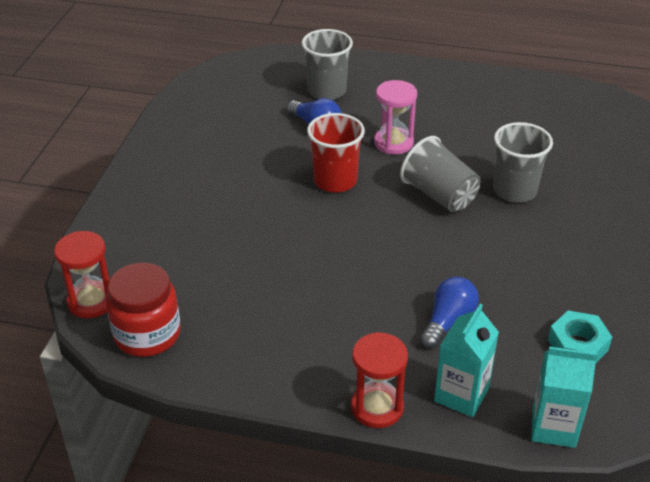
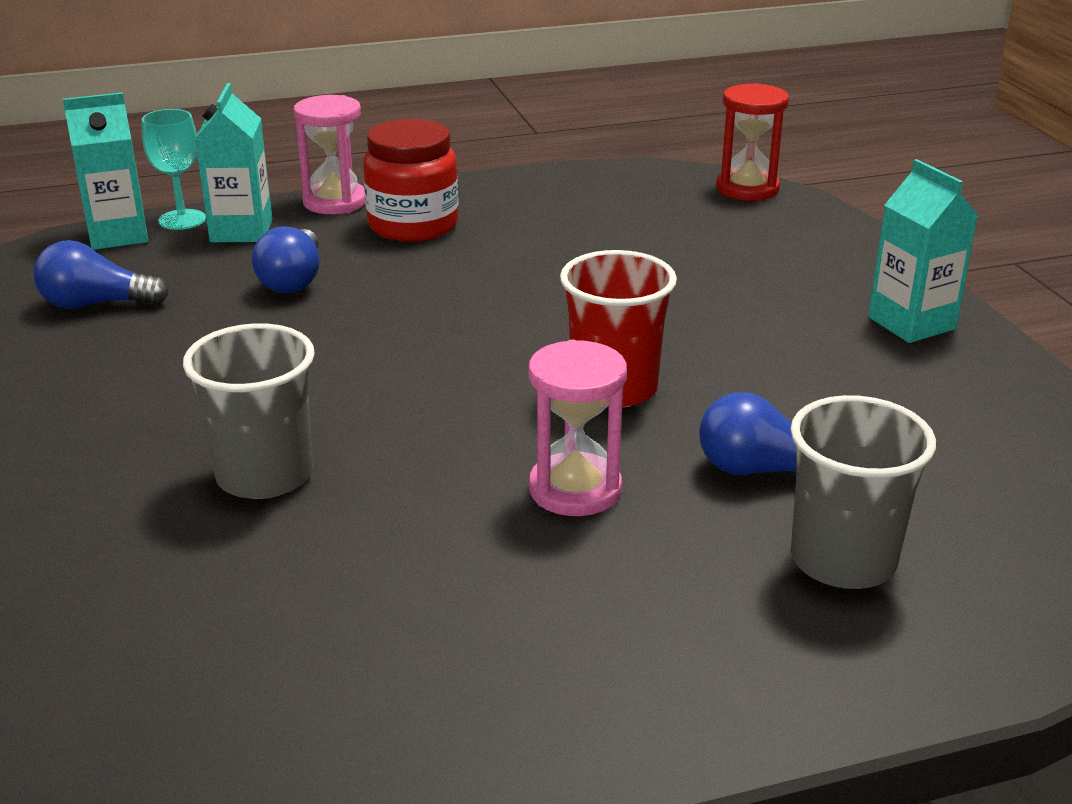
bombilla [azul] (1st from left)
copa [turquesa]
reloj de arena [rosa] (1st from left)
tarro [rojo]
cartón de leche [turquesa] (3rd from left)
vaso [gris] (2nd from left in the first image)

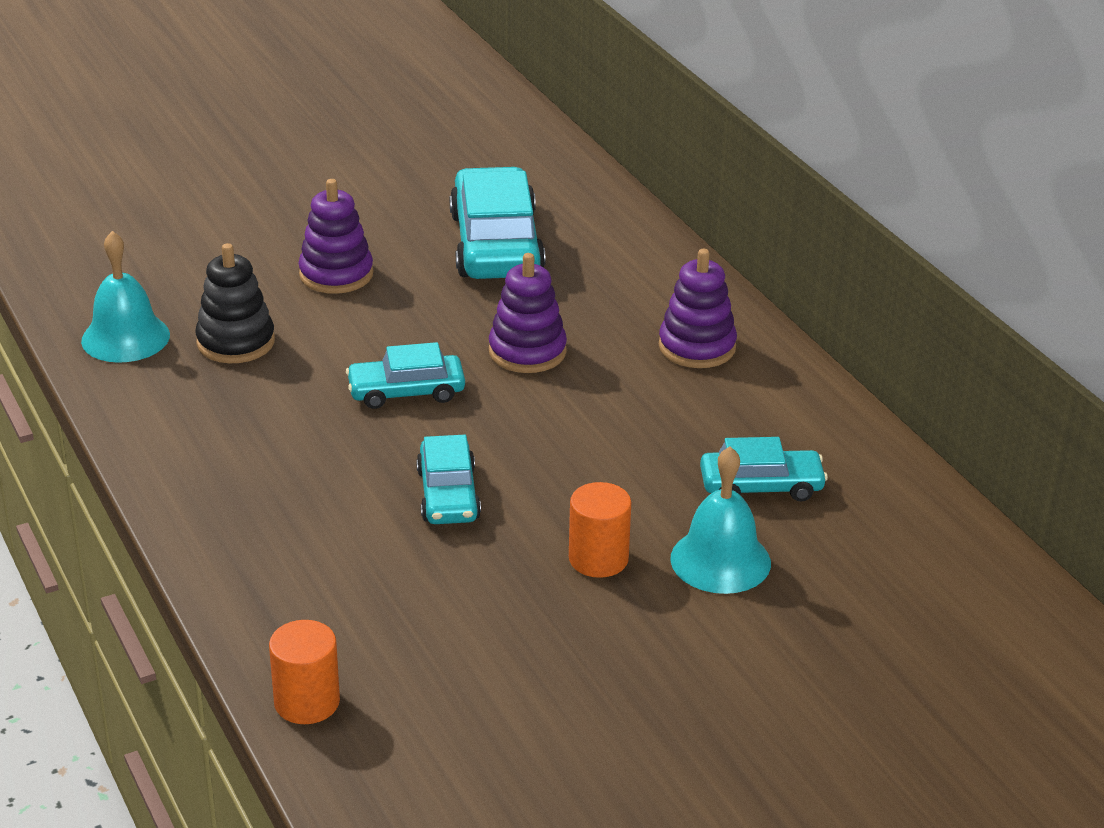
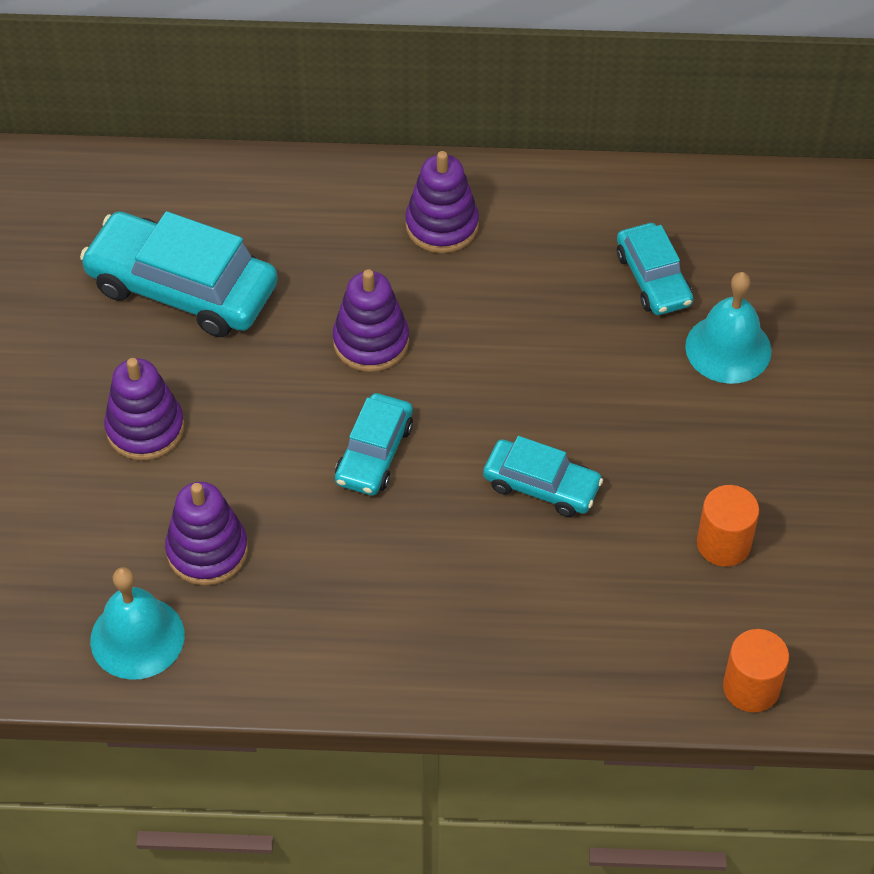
juguete apilable [morado] (2nd from left)
coche [turquesa] (4th from left)
cilindro [naranja] (1st from left)

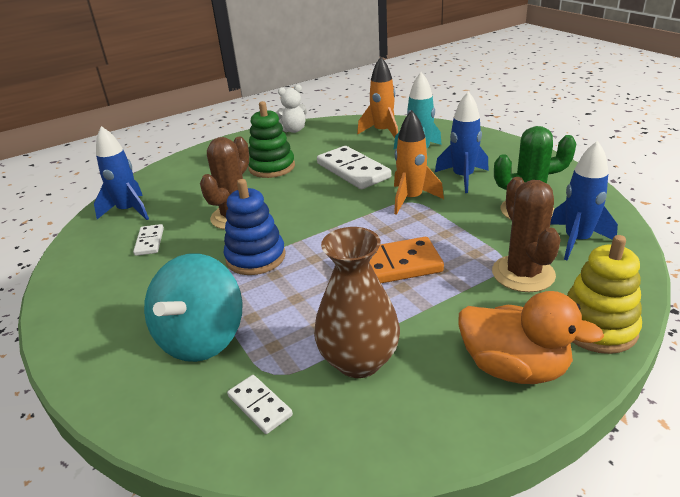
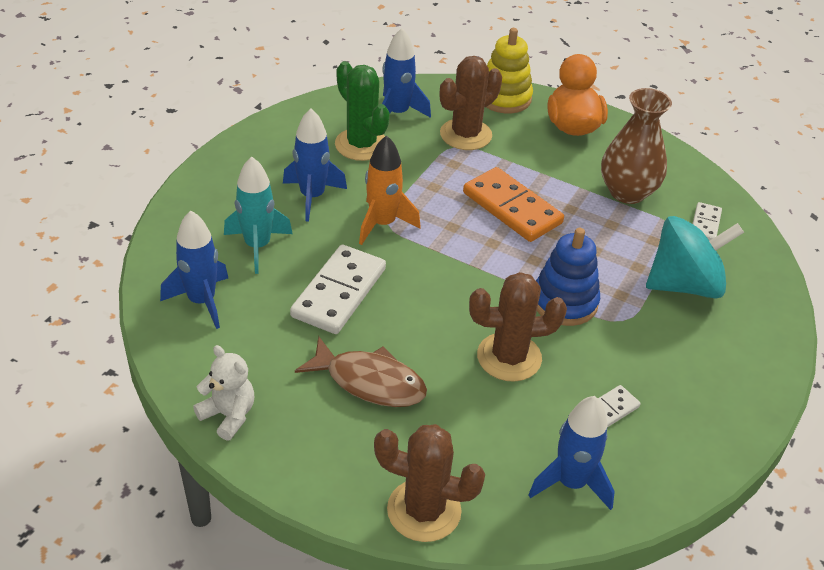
cohete [azul] (1st from left)
pez [marrón]
cactus [marrón] (1st from left)

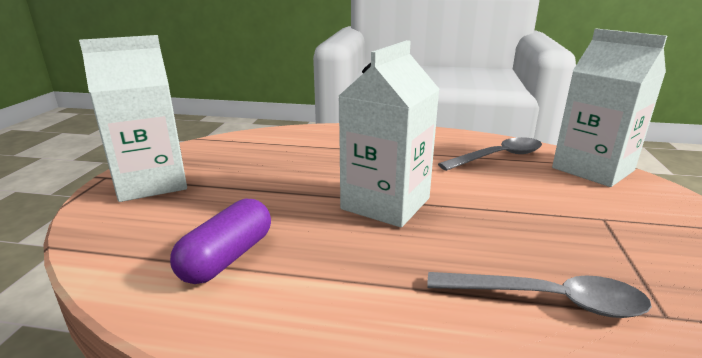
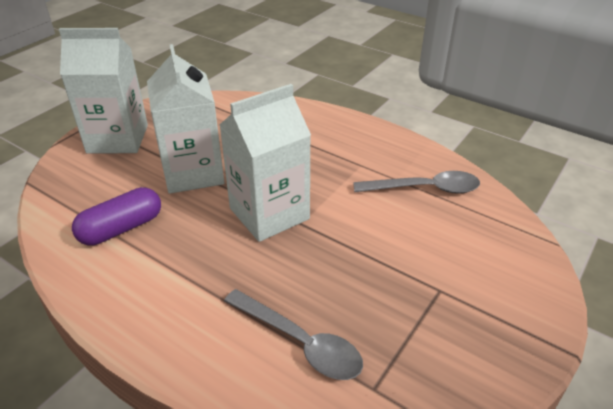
cartón de leche [blanco] (2nd from left)

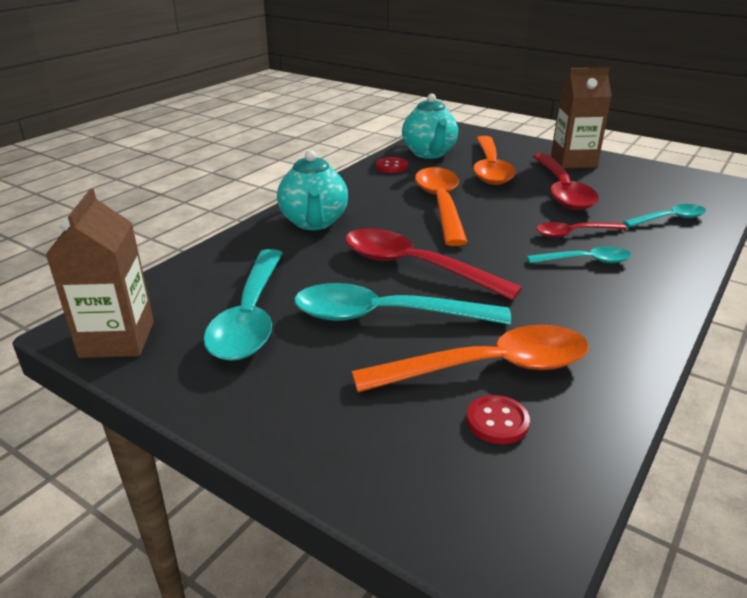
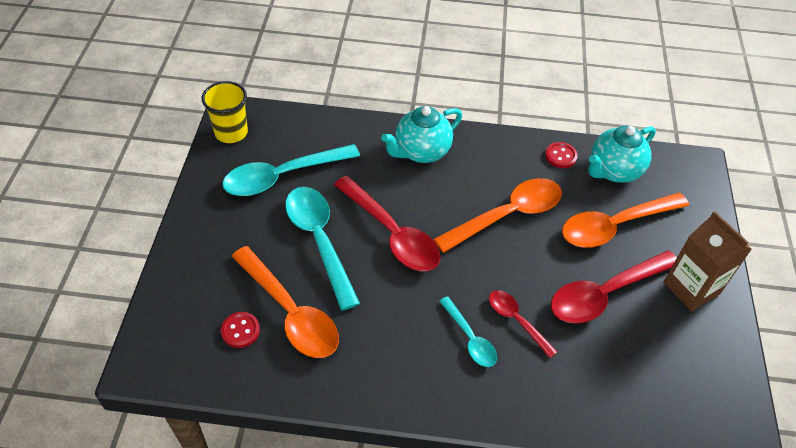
vaso [amarillo]
cuchara [rojo] (1st from left)
cuchara [turquesa] (4th from left in the first image)

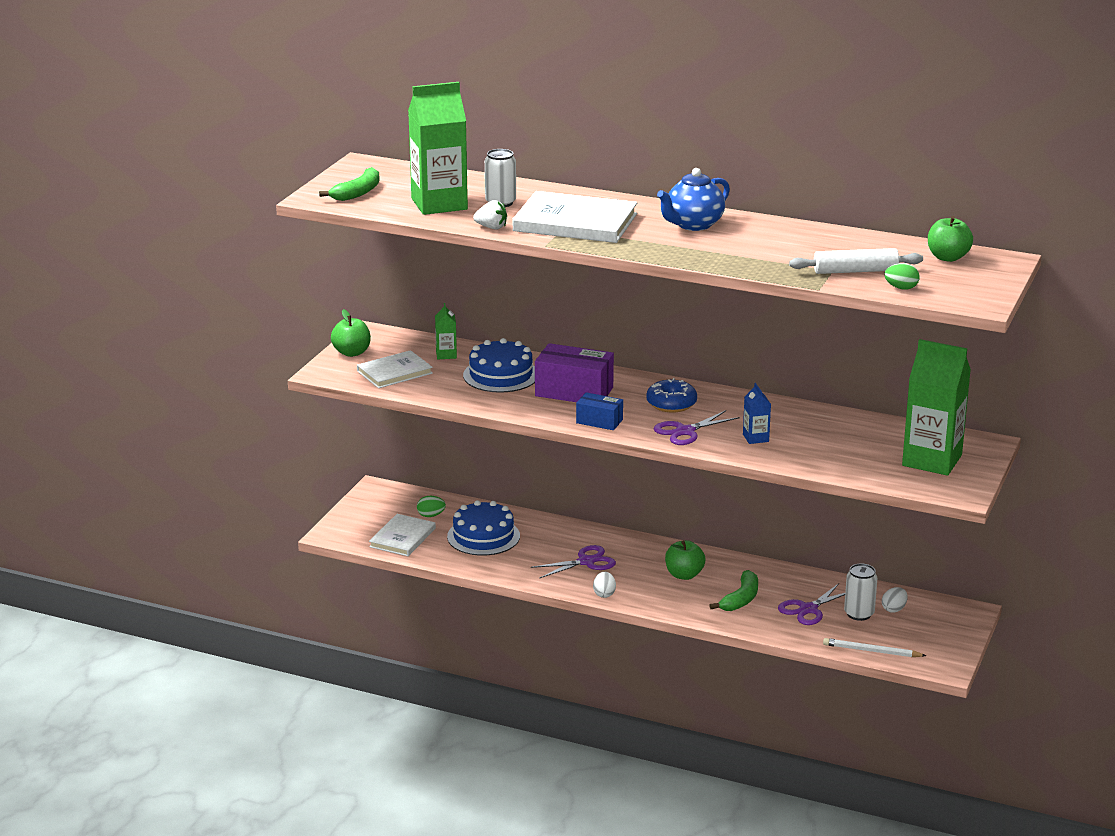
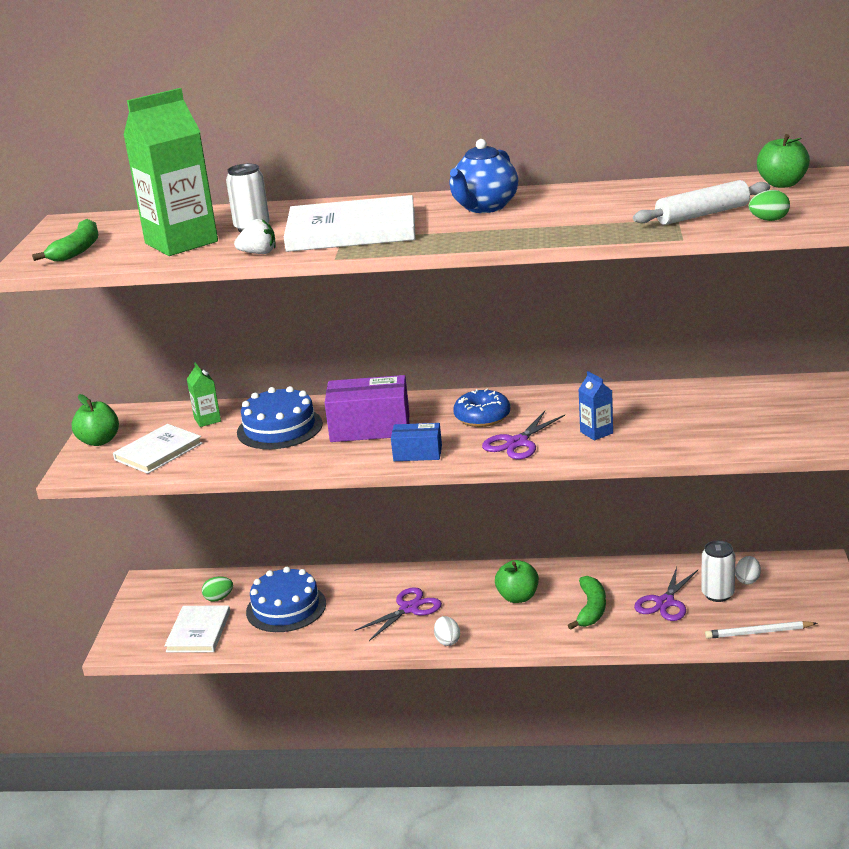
cartón de leche [verde] (3rd from left in the first image)

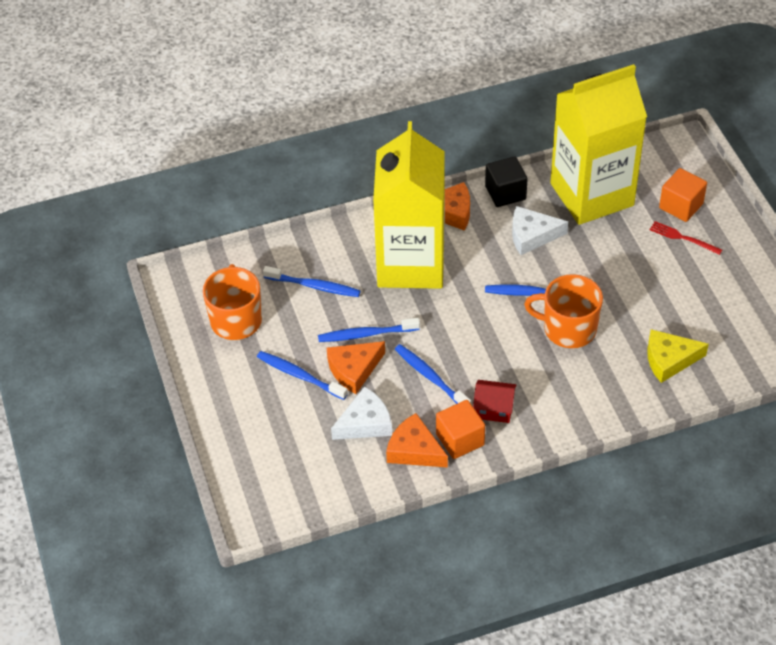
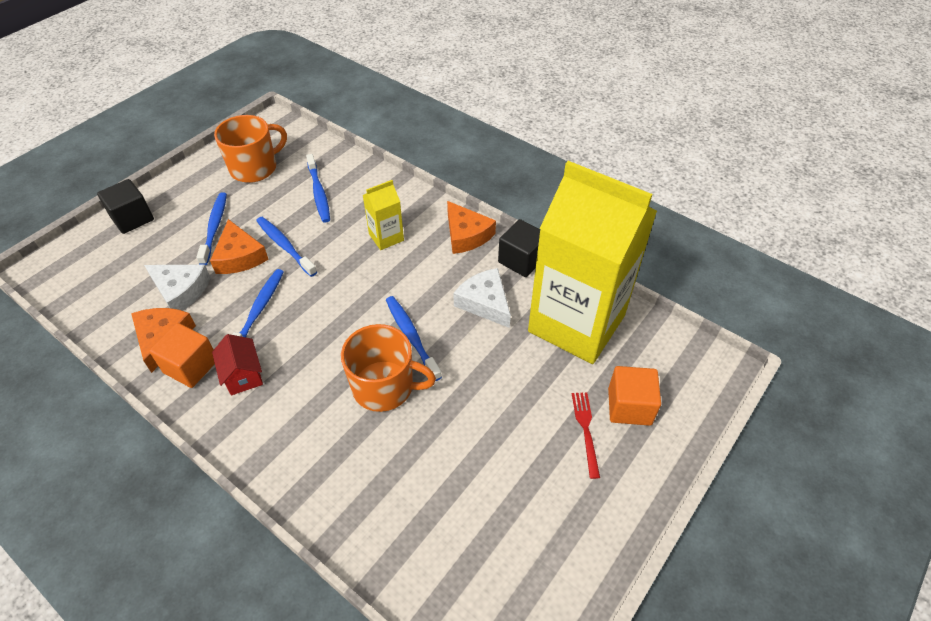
cubo [negro] (1st from left)
queso [naranja] (2nd from left)
taza [naranja] (2nd from left)
cartón de leche [amarillo] (1st from left)
queso [amarillo]

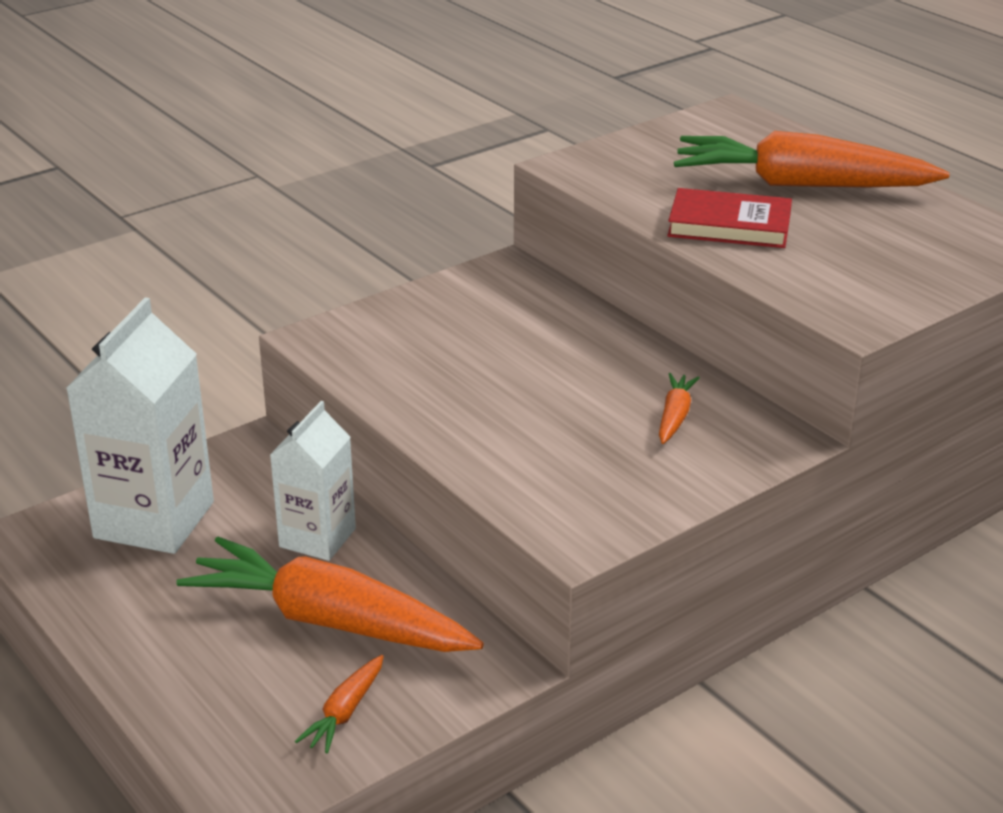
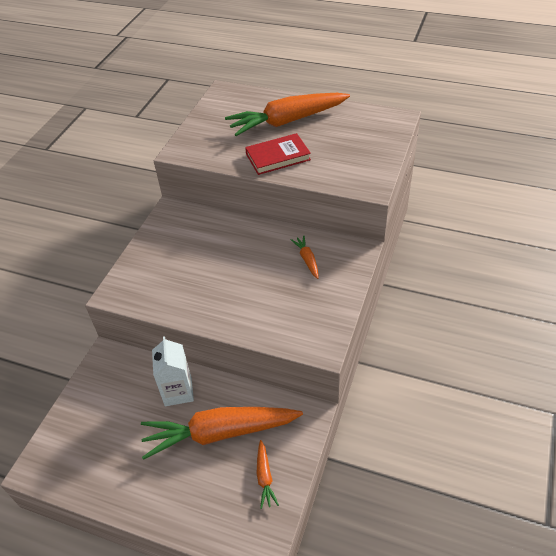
cartón de leche [blanco] (1st from left in the first image)

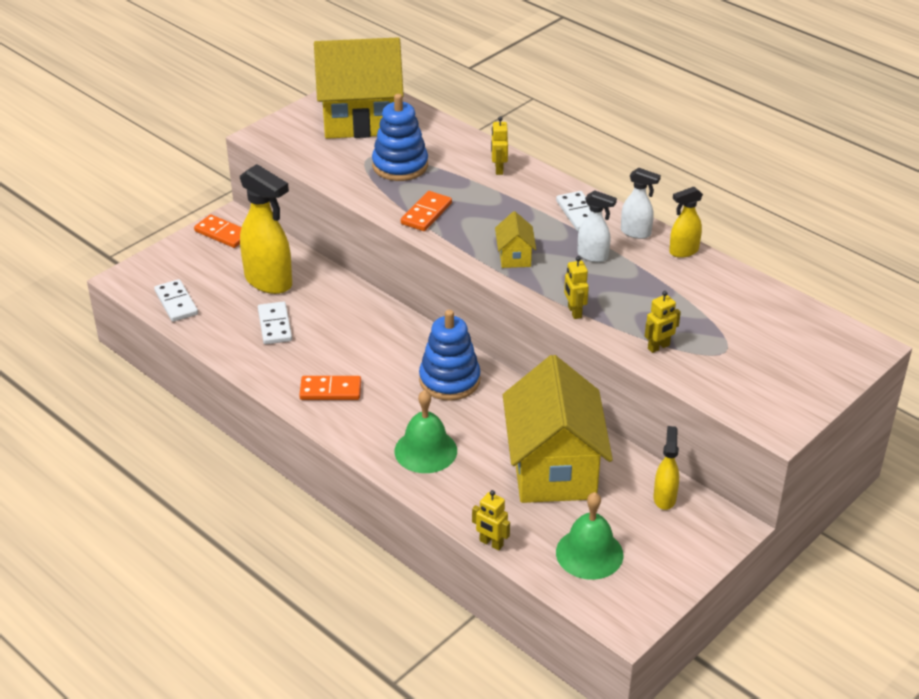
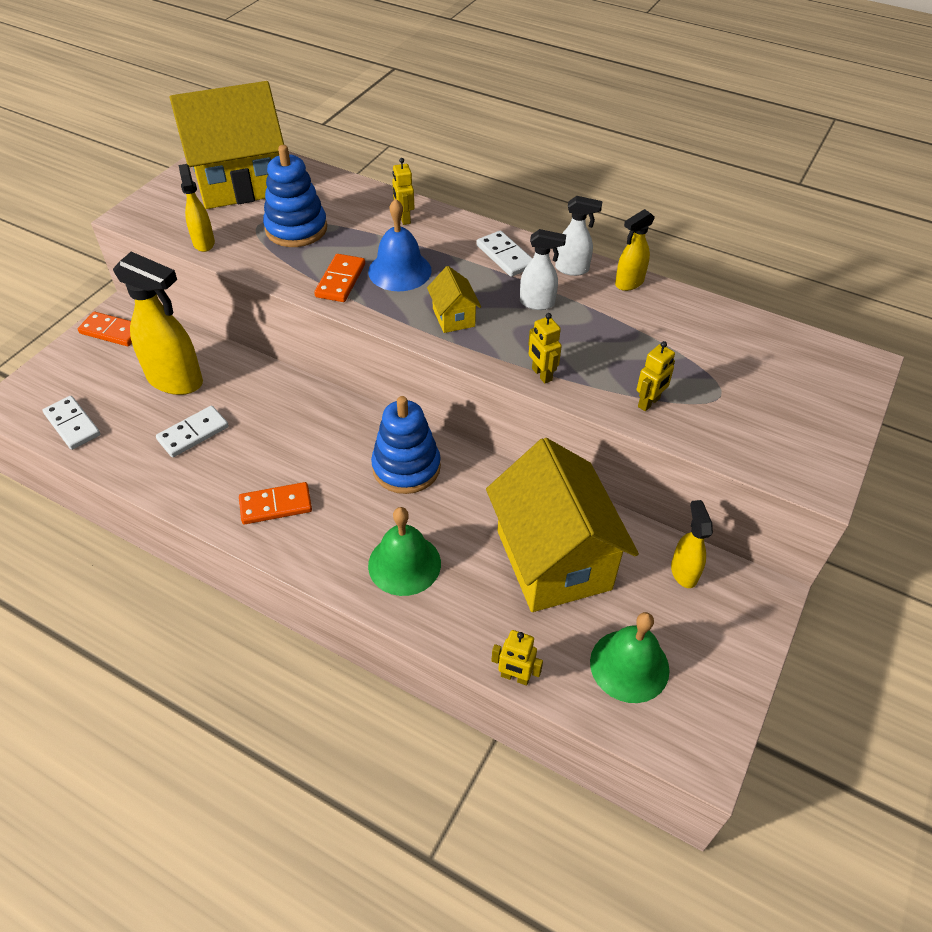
ficha de dominó [blanco] (2nd from left)
pulverizador [amarillo] (2nd from left)
campana [azul]

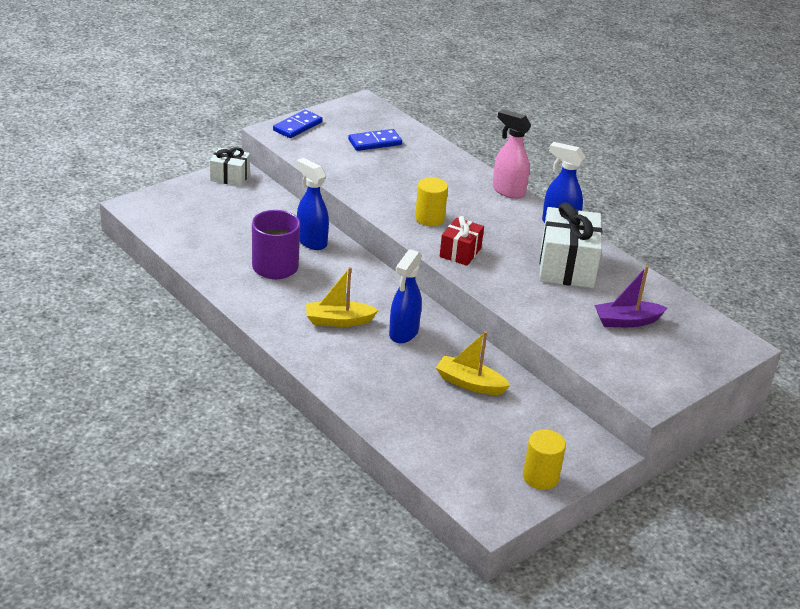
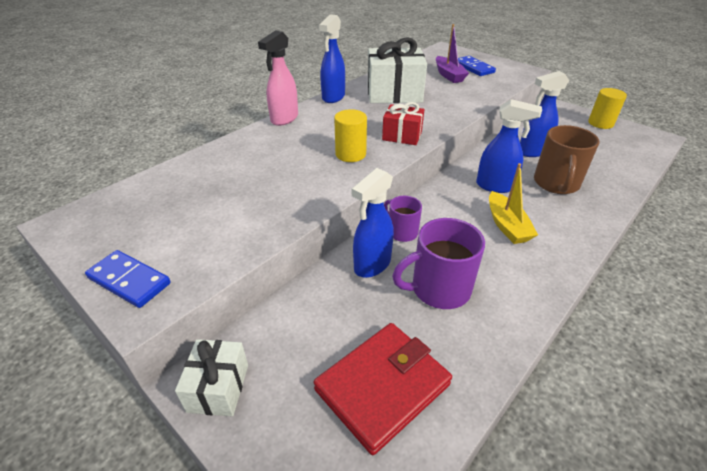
cartera [rojo]
taza [morado] (1st from left)
ficha de dominó [azul] (2nd from left)
pulverizador [azul] (4th from left)
taza [marrón]

